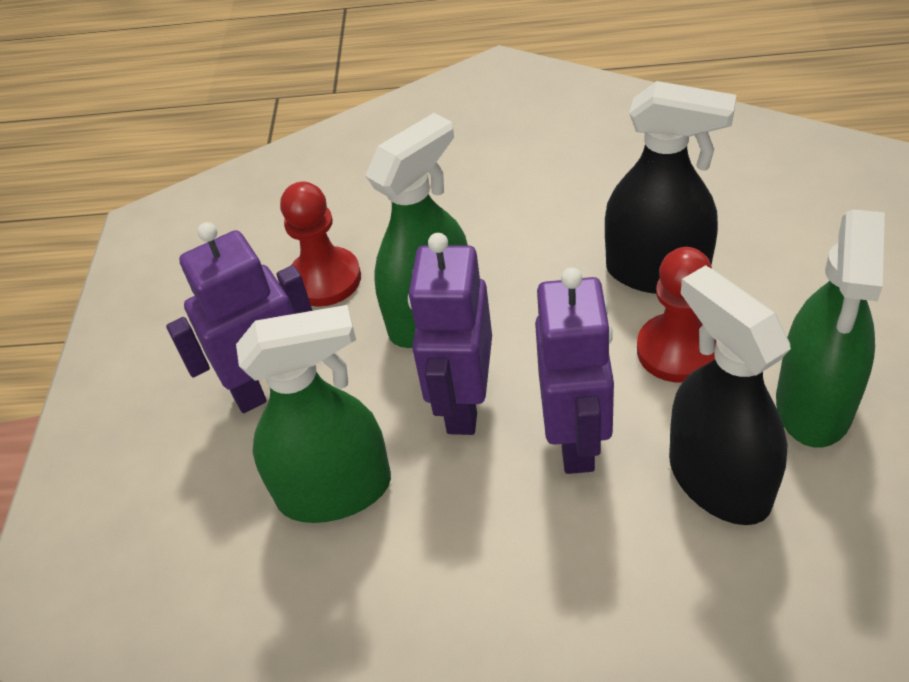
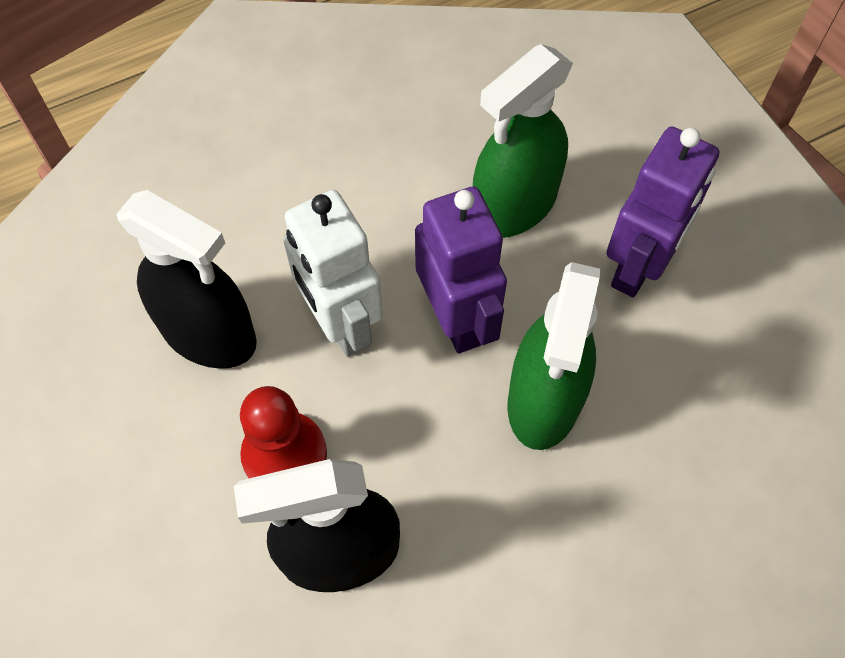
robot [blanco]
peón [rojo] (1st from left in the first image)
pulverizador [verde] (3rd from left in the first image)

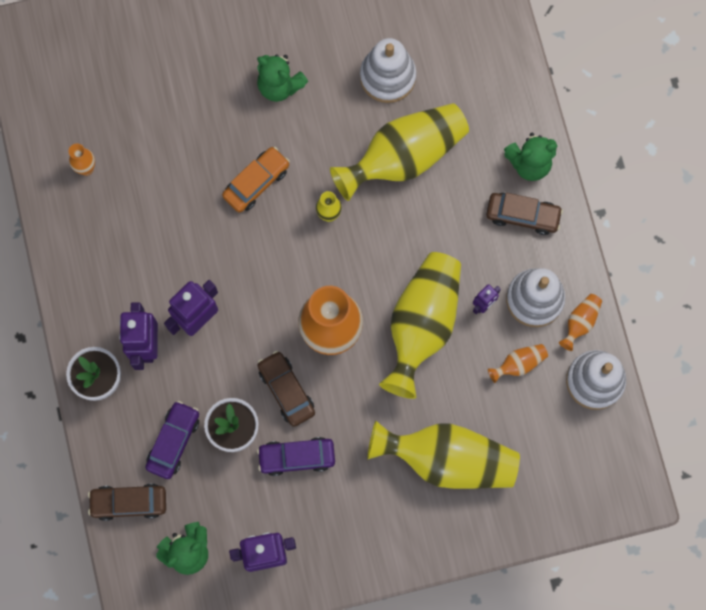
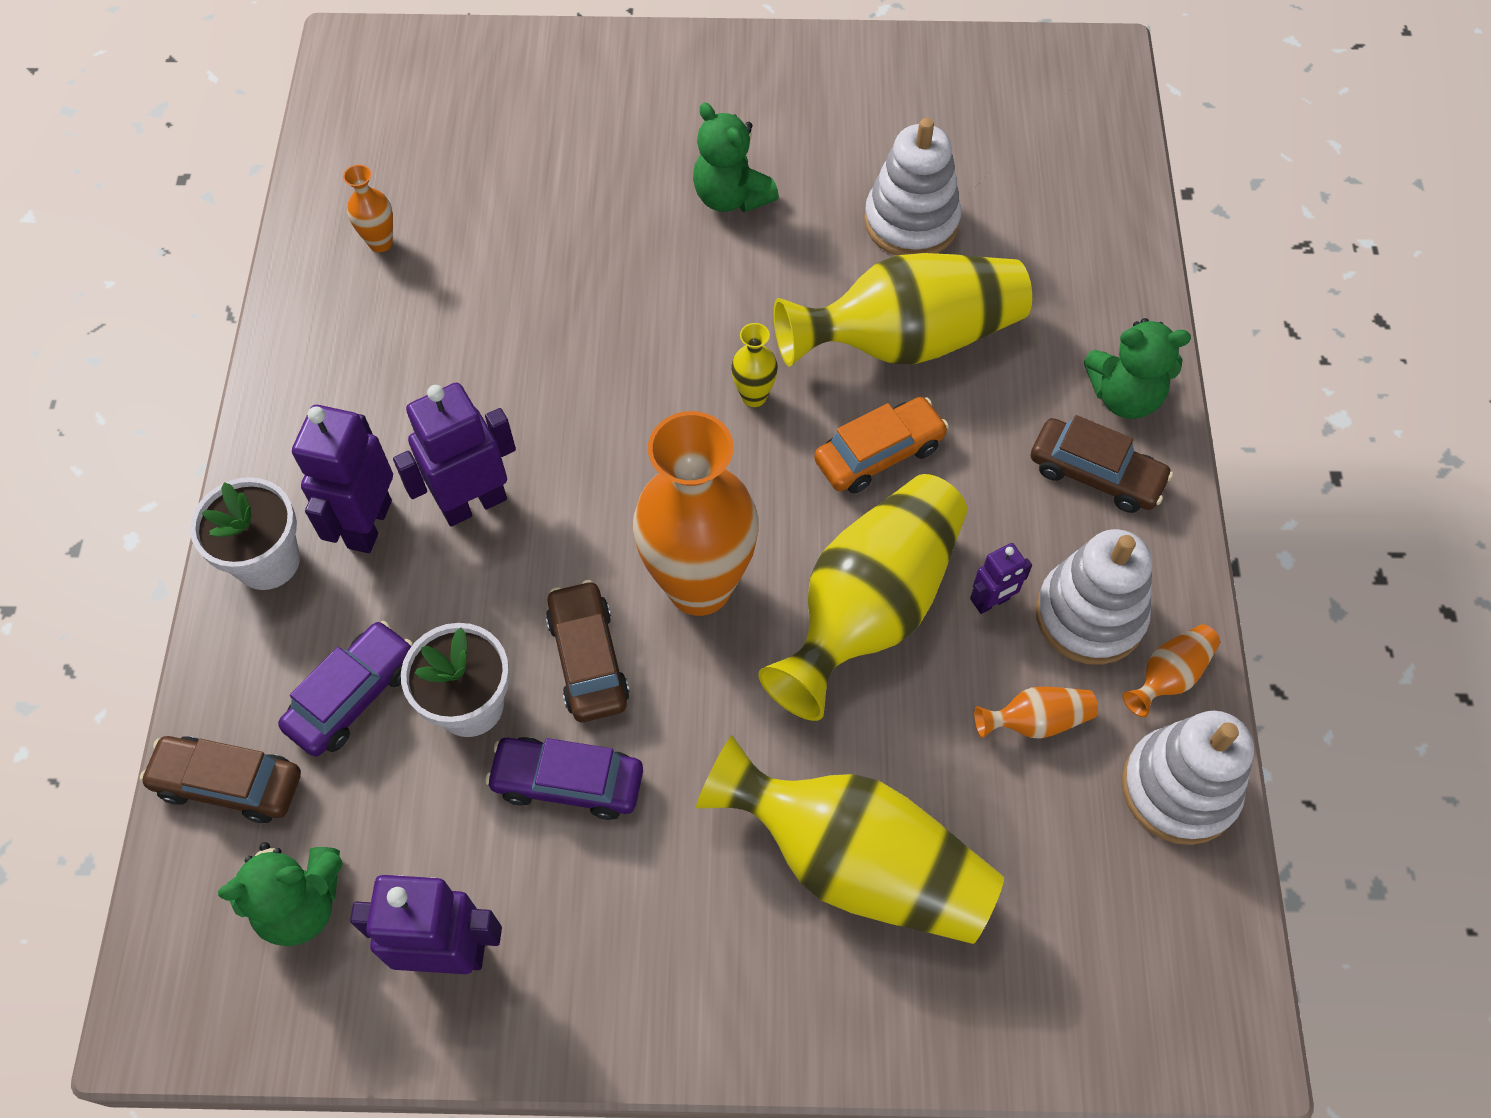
coche [naranja]

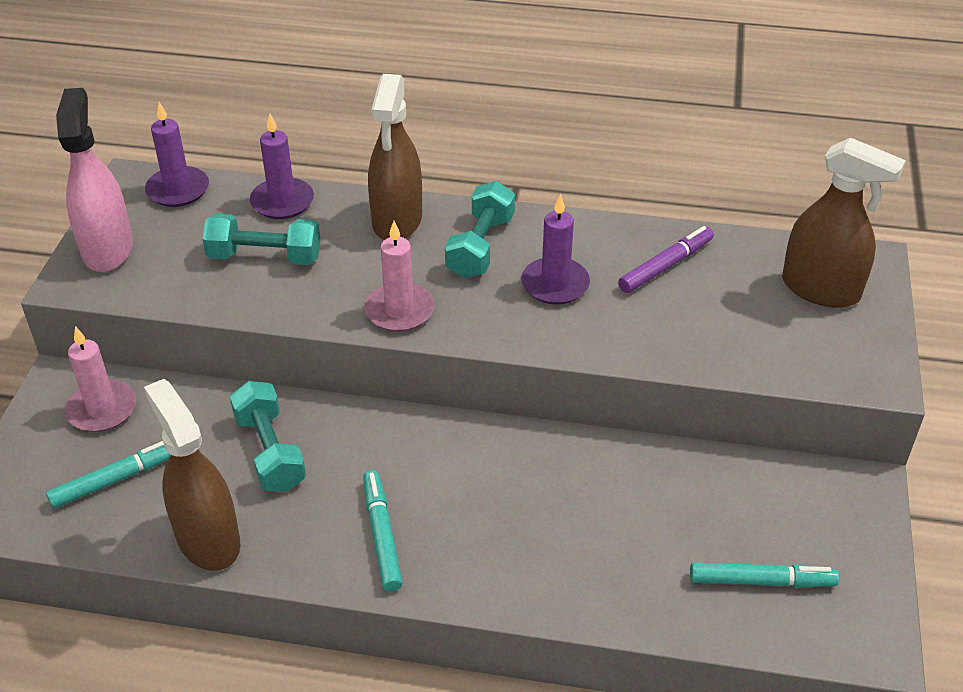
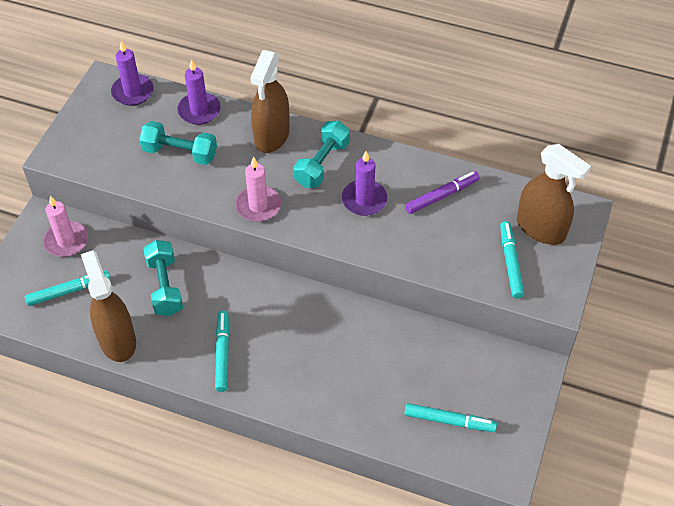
rotulador [turquesa] (4th from left)
pulverizador [rosa]

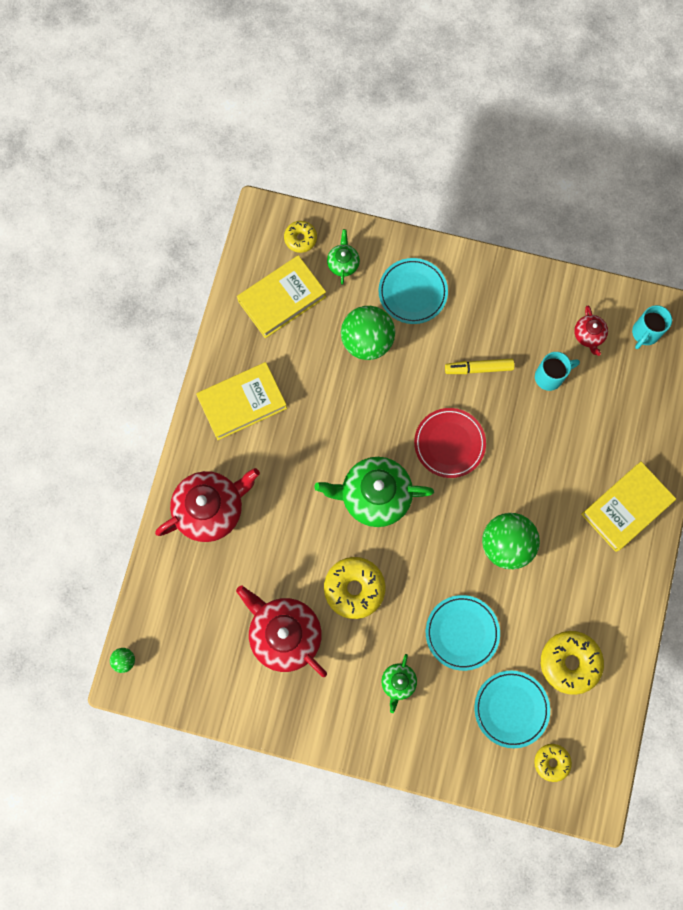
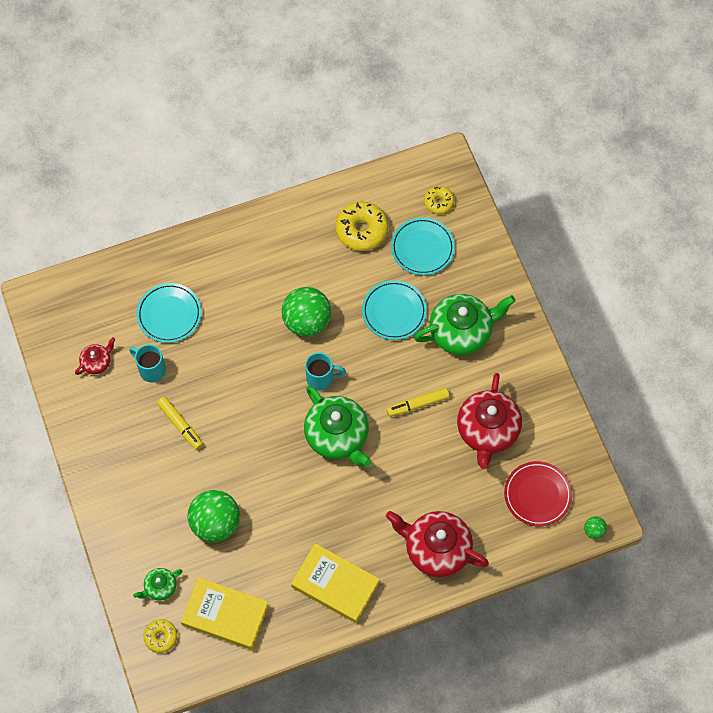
plato [turquesa] (1st from left)
taza [turquesa] (2nd from left)
rotulador [amarillo] (2nd from left)
tetera [verde] (3rd from left)
plato [rojo]
libro [amarillo] (3rd from left in the first image)

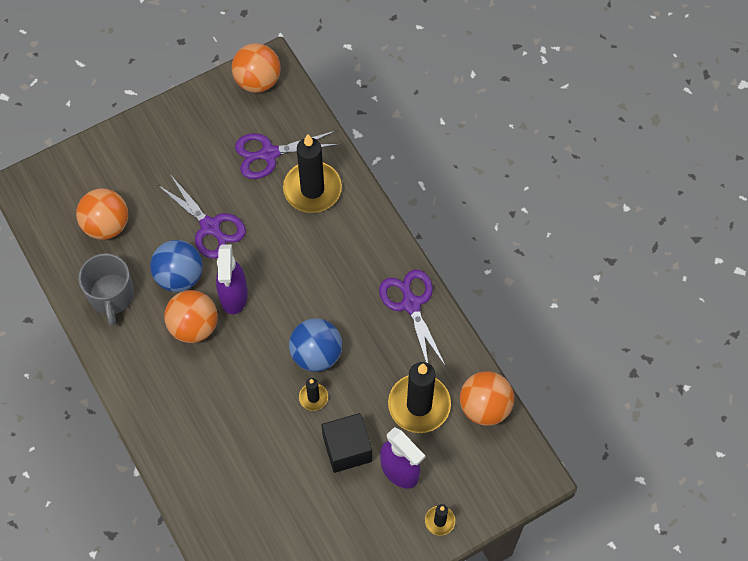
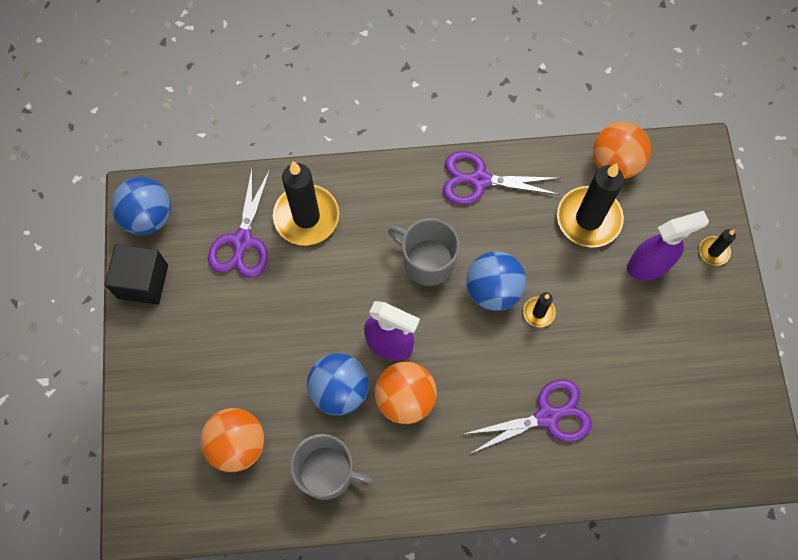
cubo [negro]
pelota [azul] (1st from left)
taza [gris] (2nd from left)
tijeras [morado] (3rd from left)

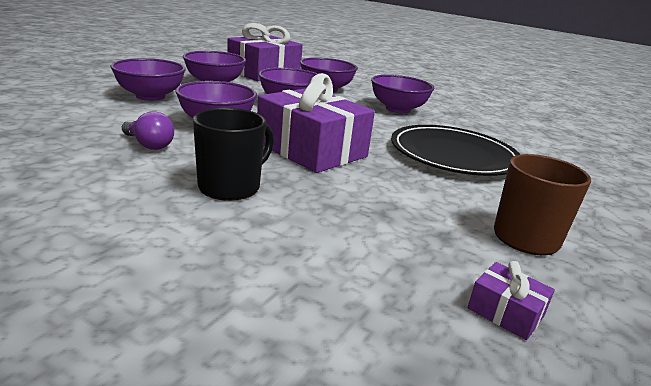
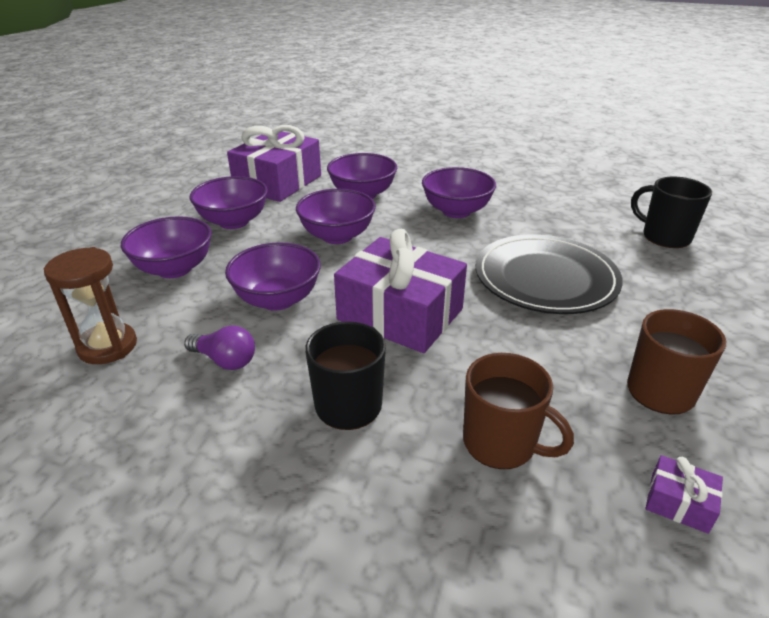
reloj de arena [marrón]
taza [marrón] (1st from left)
taza [negro] (2nd from left)

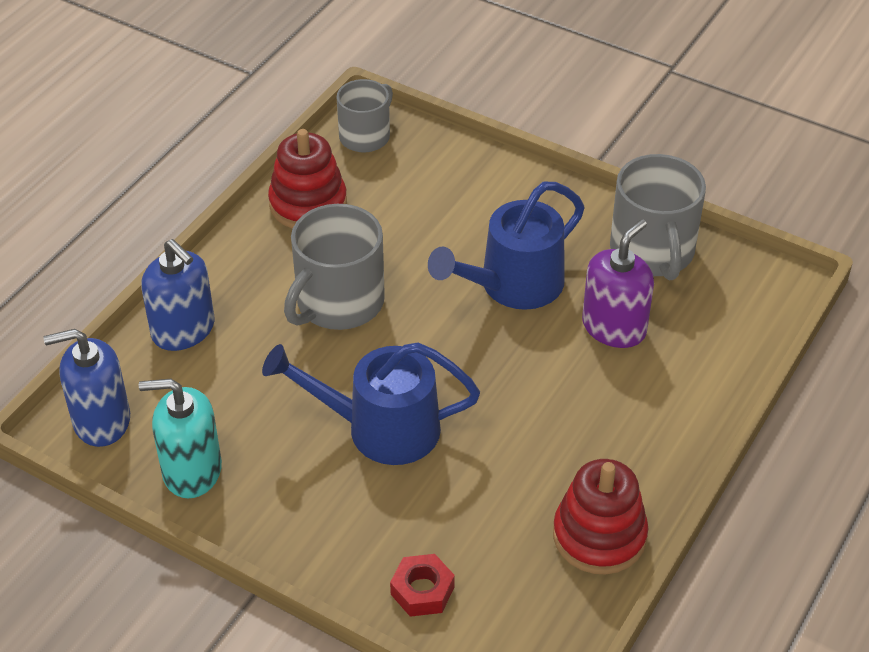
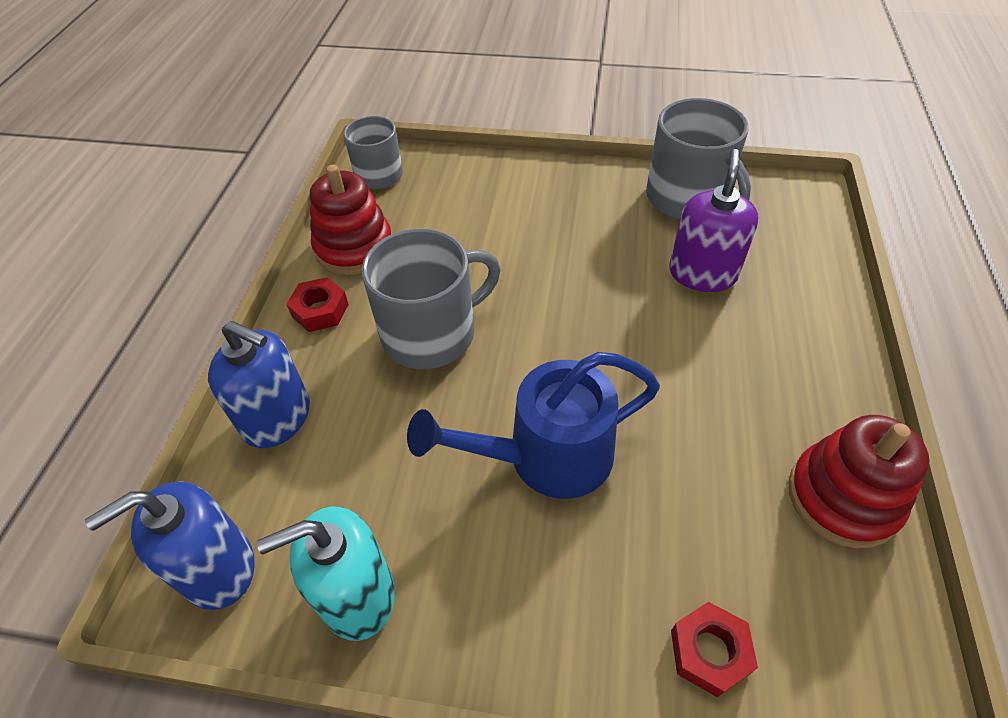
tuerca [rojo] (1st from left)
taza [gris] (2nd from left)
regadera [azul] (2nd from left in the first image)

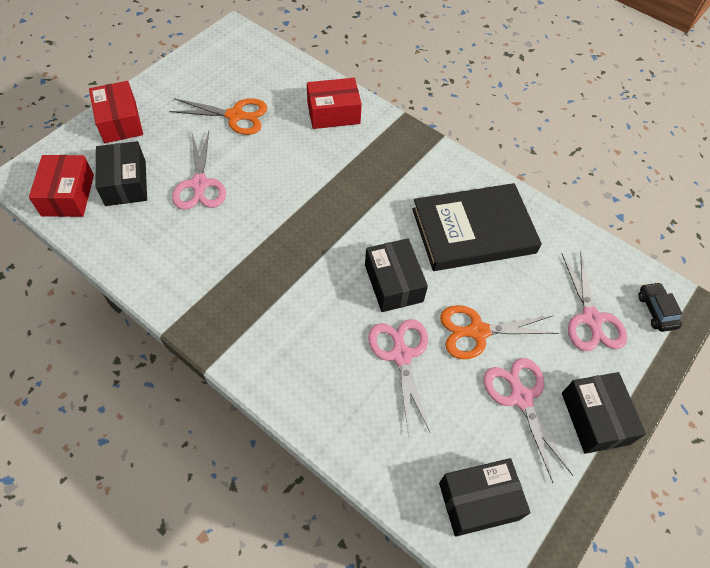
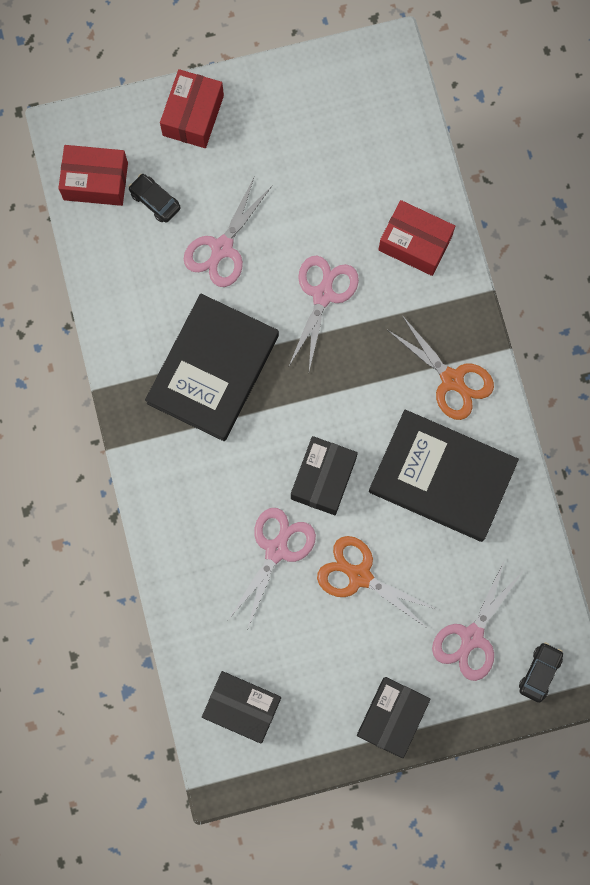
caja [rojo] (1st from left)
coche [negro] (1st from left)
libro [negro] (1st from left)
tijeras [rosa] (3rd from left)
tijeras [naranja] (2nd from left)

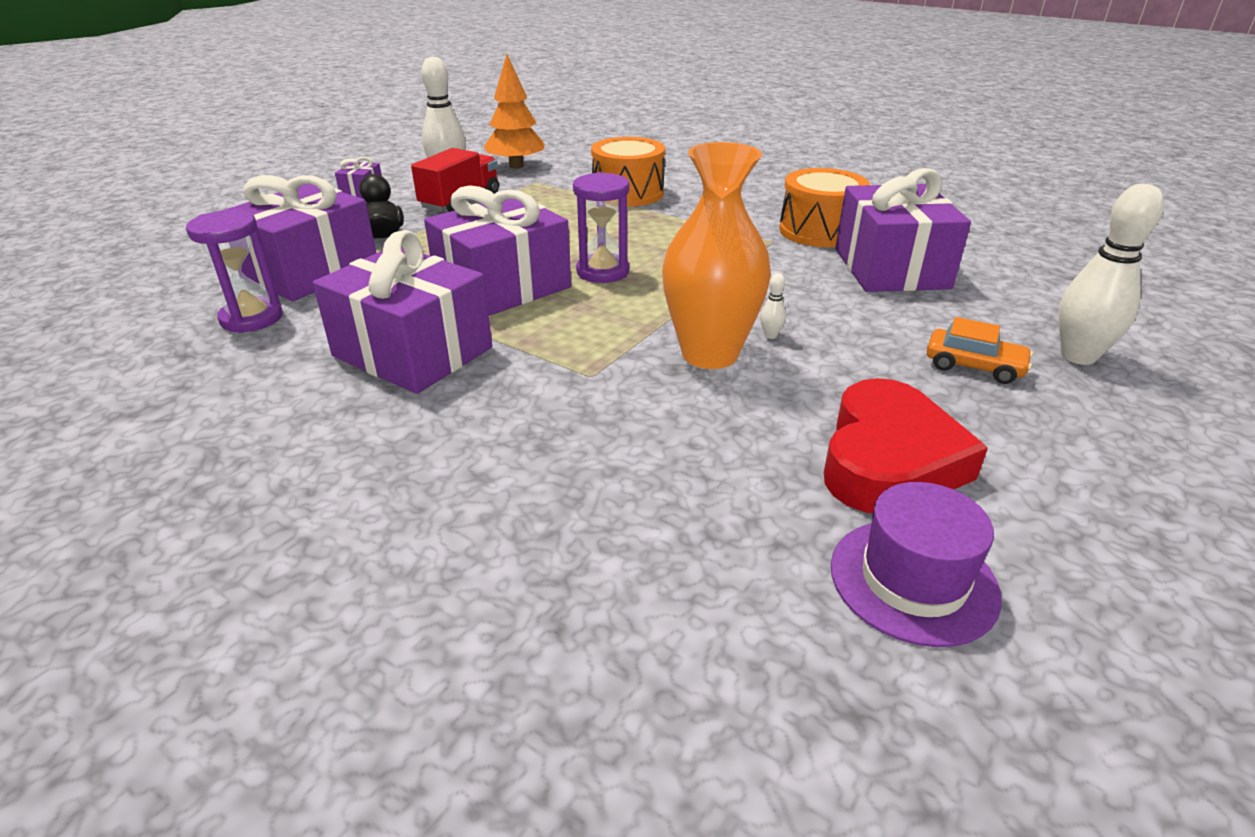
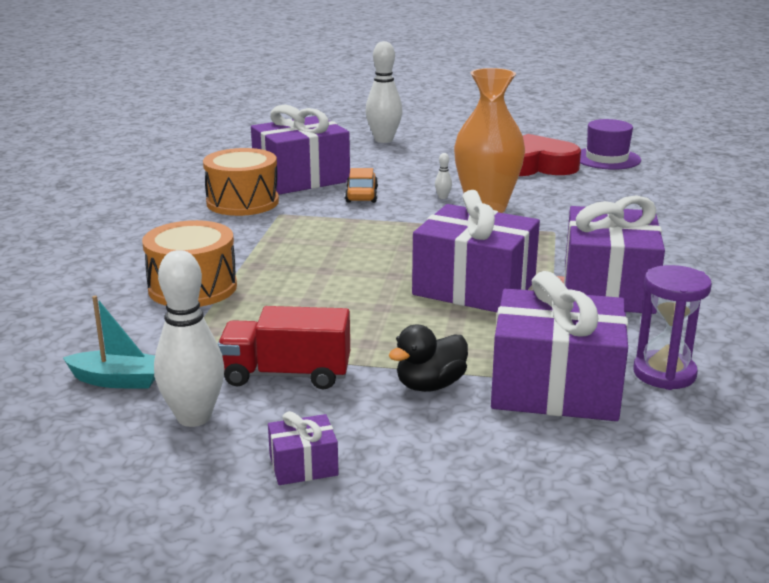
barco [turquesa]
coche [naranja]
reloj de arena [morado] (2nd from left in the first image)

